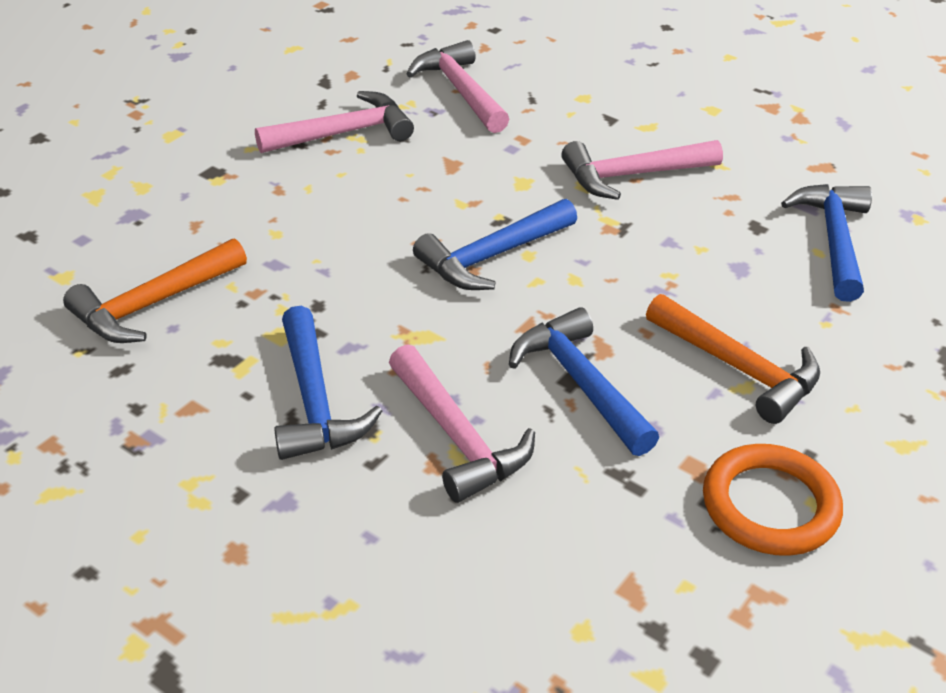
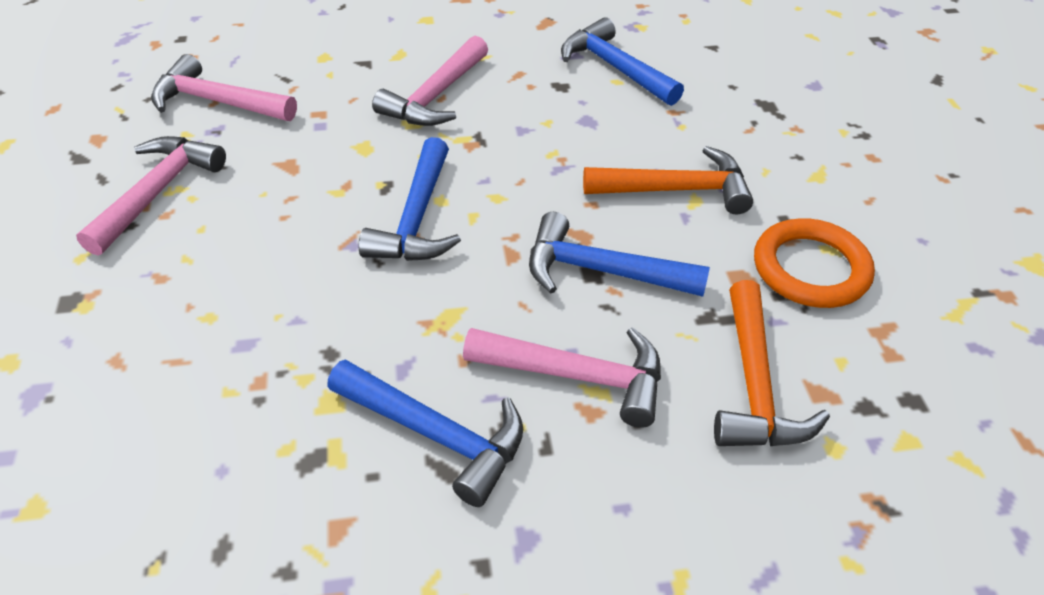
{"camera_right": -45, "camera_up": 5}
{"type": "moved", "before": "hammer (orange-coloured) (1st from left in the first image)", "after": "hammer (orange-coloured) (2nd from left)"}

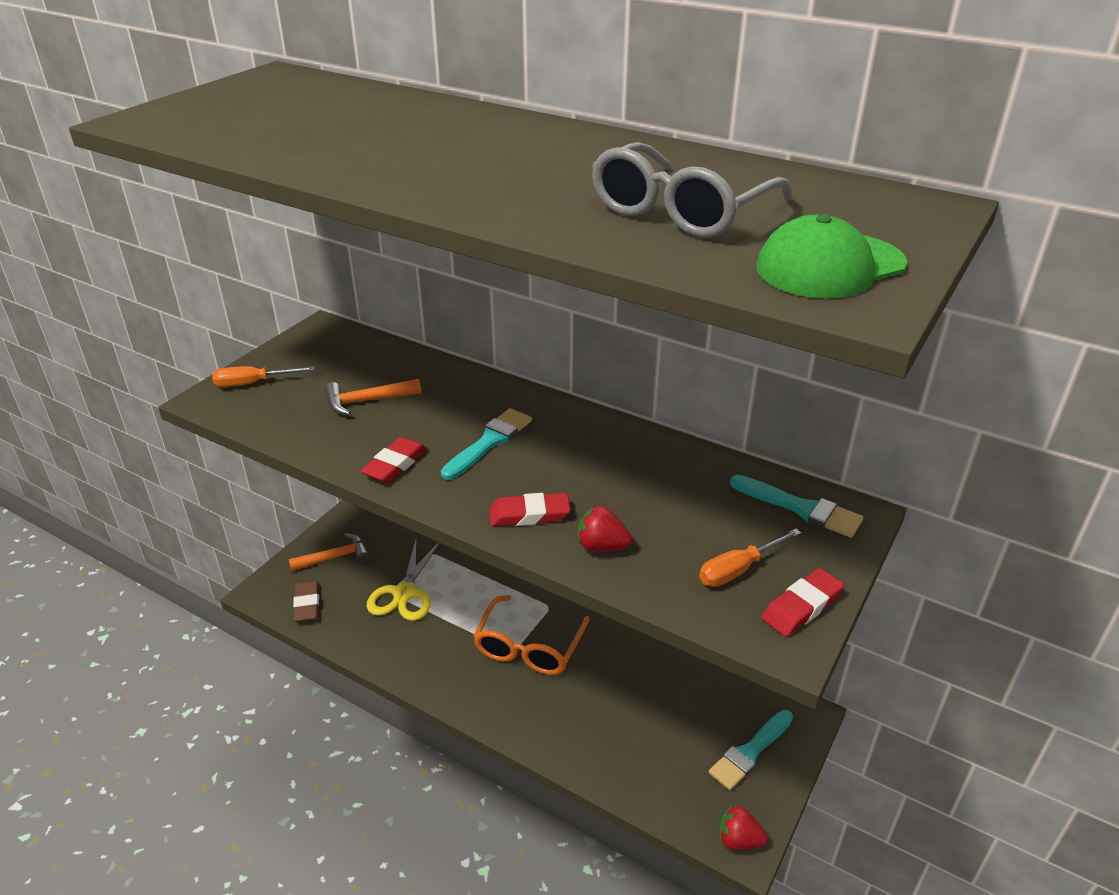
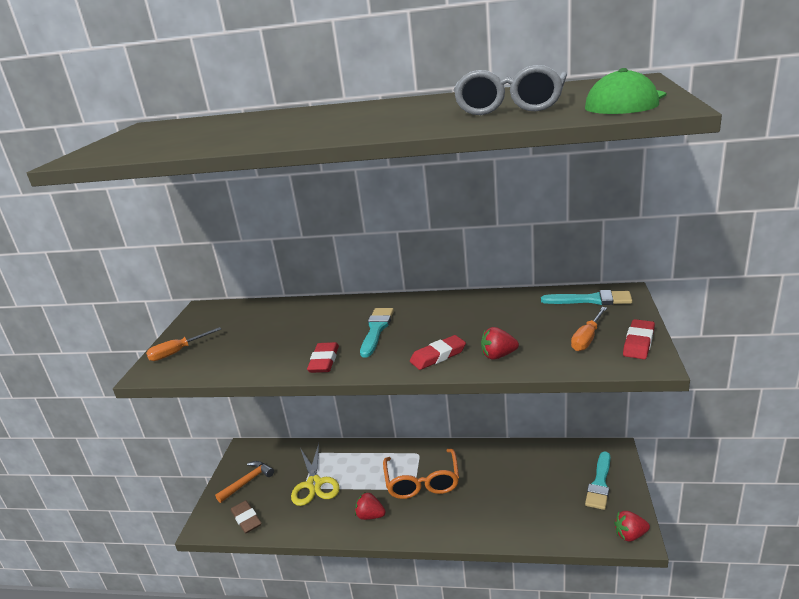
{"camera_right": -20, "camera_up": -10}
{"type": "removed", "before": "hammer (orange-coloured) (2nd from left)"}
{"type": "added", "after": "strawberry (red) (1st from left)"}

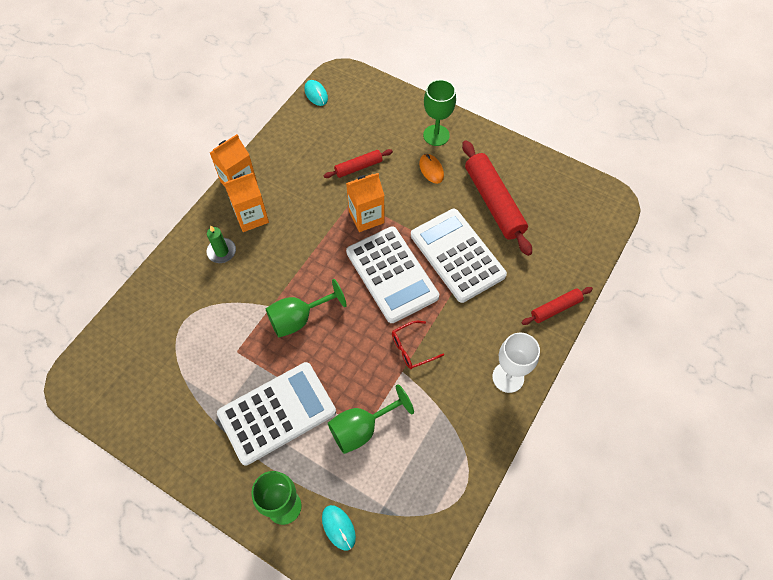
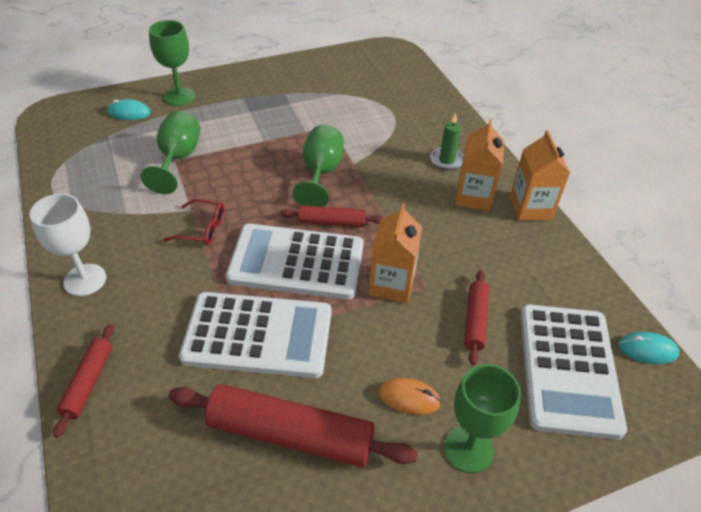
{"camera_right": 125, "camera_up": -15}
{"type": "turned", "before": "eyeglasses (red)", "turn": 90}
{"type": "moved", "before": "calculator (pure white) (1st from left in the first image)", "after": "calculator (pure white) (3rd from left)"}
{"type": "added", "after": "dough roller (red) (3rd from left)"}

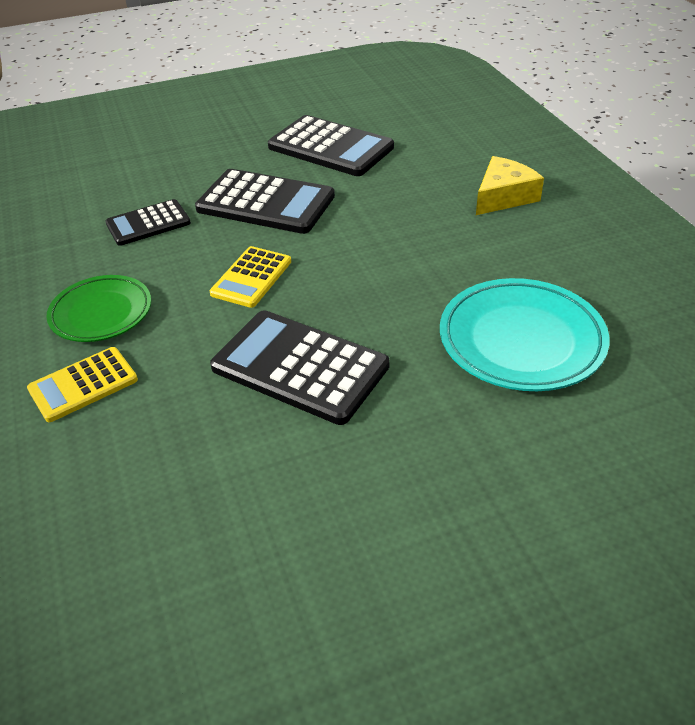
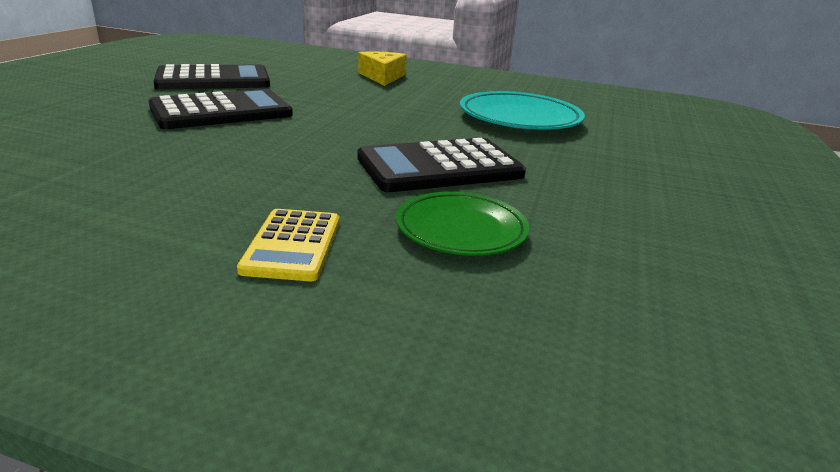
{"camera_right": -55, "camera_up": -15}
{"type": "removed", "before": "calculator (jet-black) (1st from left)"}
{"type": "removed", "before": "calculator (yellow) (2nd from left)"}
{"type": "moved", "before": "flat dish (green)"}

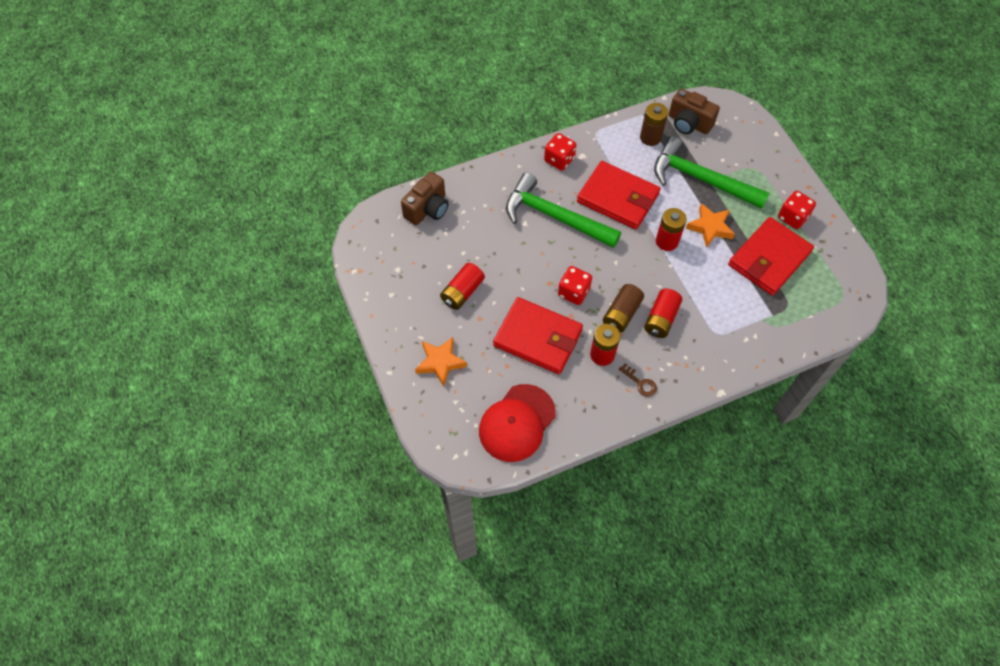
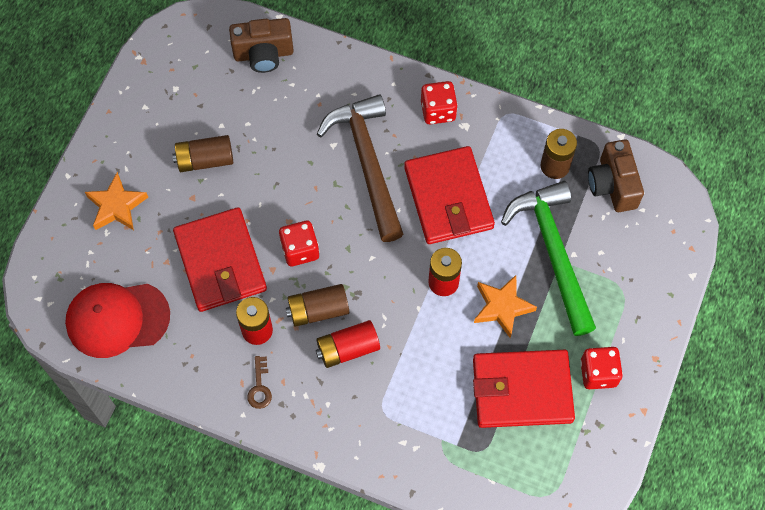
{"camera_right": 45, "camera_up": 5}
{"type": "recoloured", "before": "hammer (green) (1st from left)", "after": "hammer (dark brown)"}
{"type": "recoloured", "before": "power cell (red) (1st from left)", "after": "power cell (dark brown) (1st from left)"}

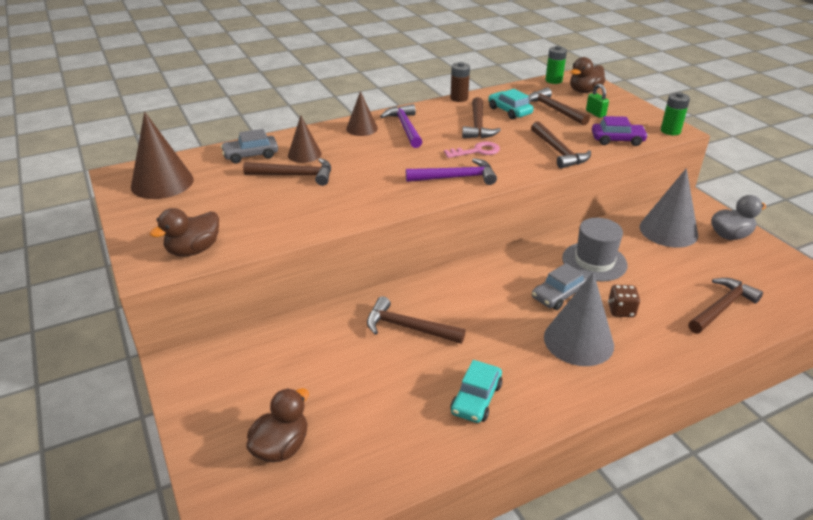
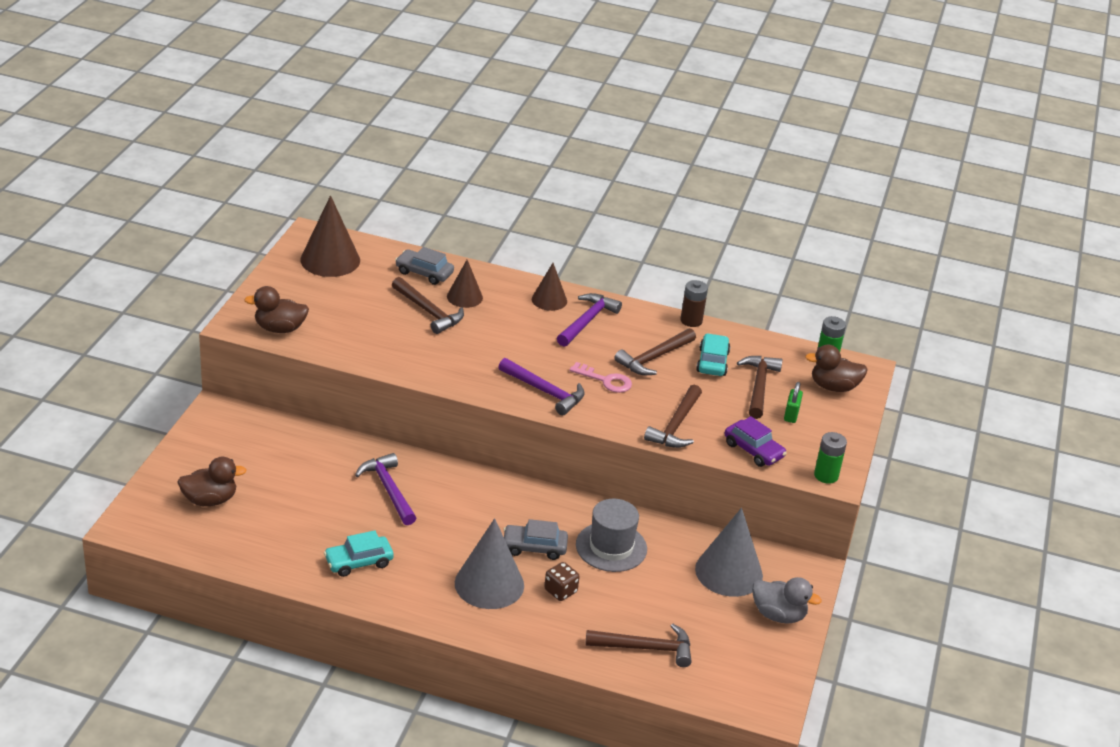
{"camera_right": 40, "camera_up": 0}
{"type": "recoloured", "before": "hammer (dark brown) (2nd from left)", "after": "hammer (purple) (1st from left)"}

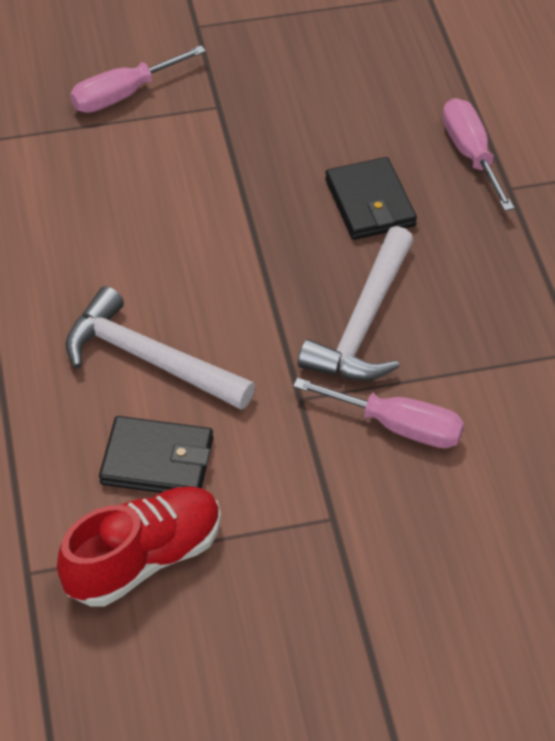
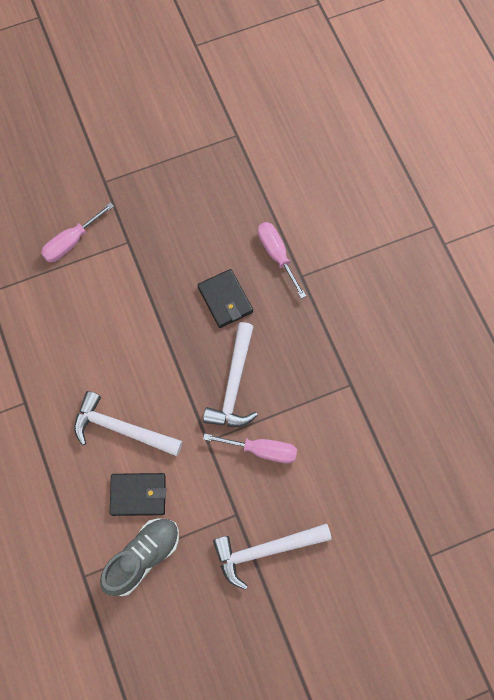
{"camera_right": -10, "camera_up": 20}
{"type": "recoloured", "before": "shoe (red)", "after": "shoe (gray)"}
{"type": "added", "after": "hammer (pure white) (3rd from left)"}

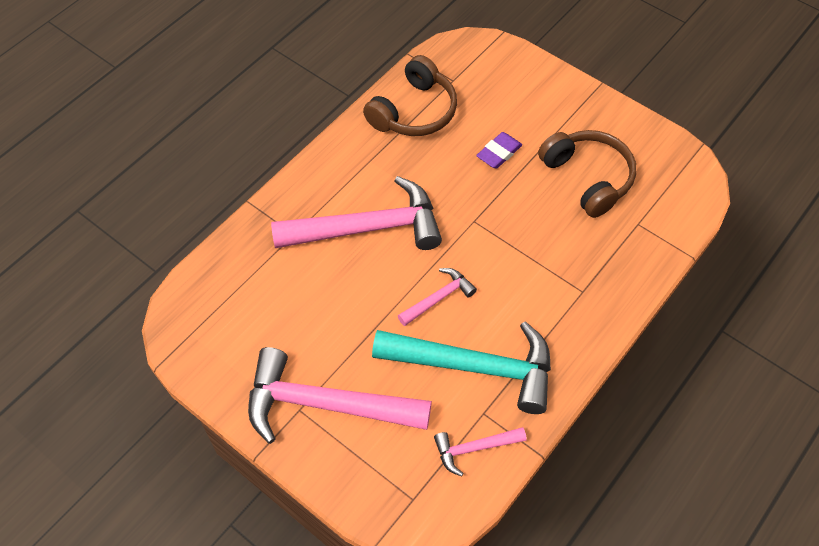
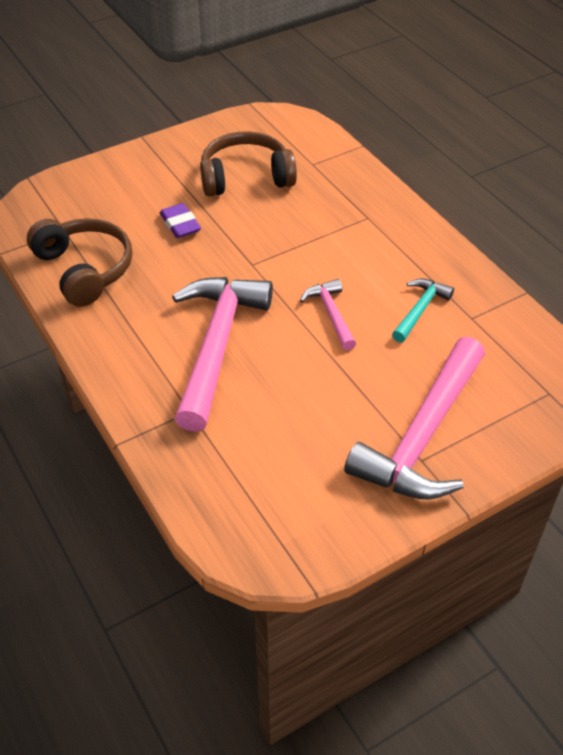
{"camera_right": -70, "camera_up": -10}
{"type": "resized", "before": "hammer (teal)", "scale": 0.48}
{"type": "removed", "before": "hammer (pink) (4th from left)"}

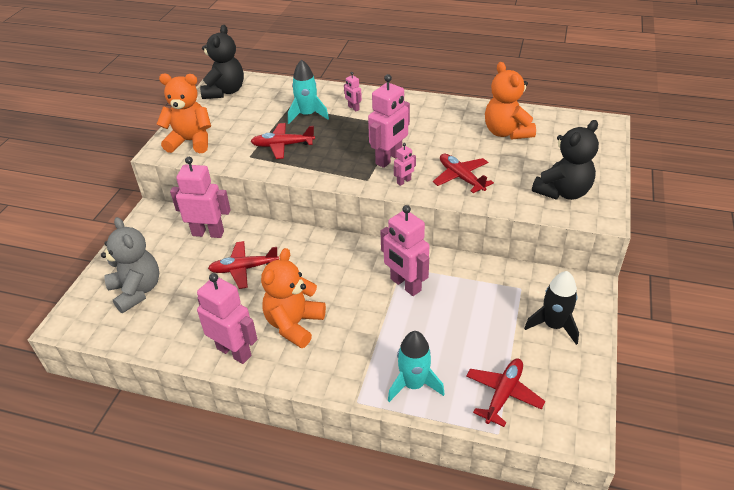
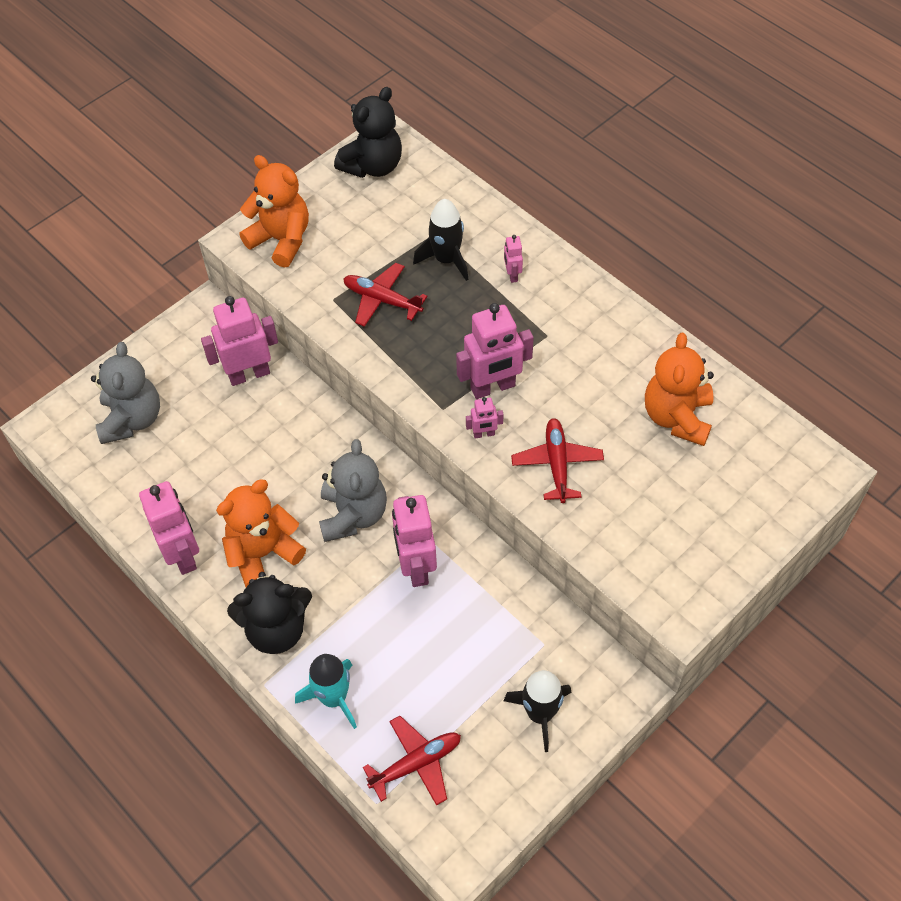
{"camera_right": 30, "camera_up": 15}
{"type": "recoloured", "before": "toy rocket (teal) (1st from left)", "after": "toy rocket (jet-black) (1st from left)"}
{"type": "moved", "before": "teddy bear (jet-black) (2nd from left in the first image)", "after": "teddy bear (jet-black) (1st from left)"}
{"type": "turned", "before": "toy robot (pink) (1st from left in the first image)", "turn": -60}
{"type": "removed", "before": "aeroplane (red) (1st from left)"}
{"type": "added", "after": "teddy bear (gray) (2nd from left)"}

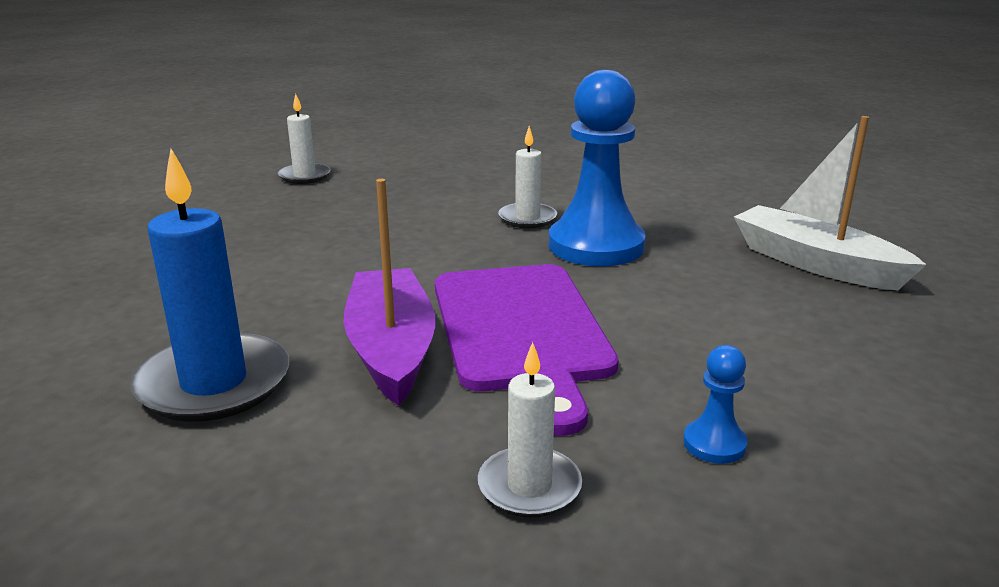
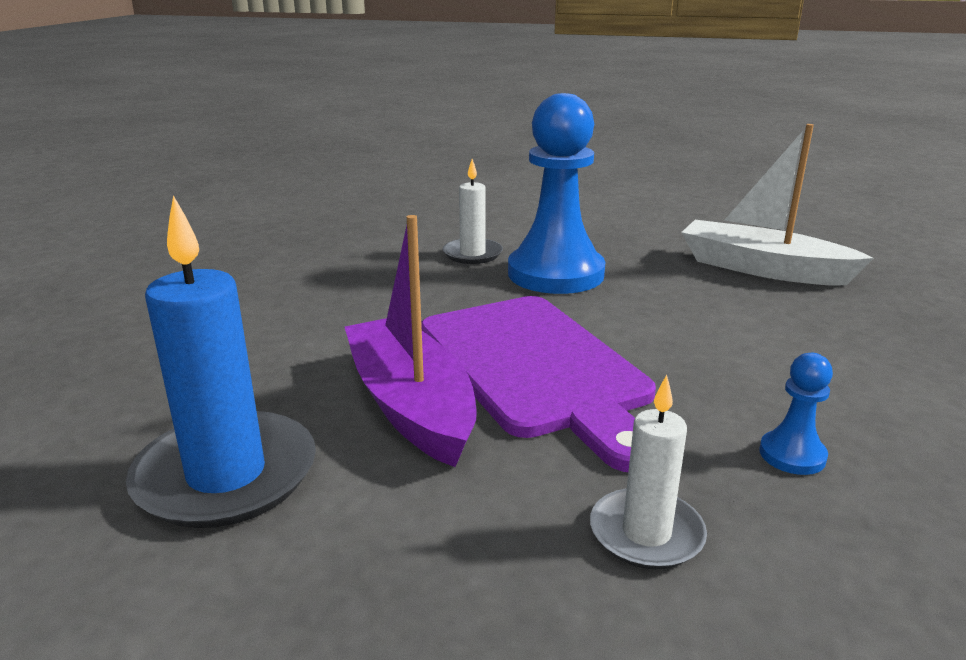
{"camera_right": -15, "camera_up": 0}
{"type": "removed", "before": "pillar candle (pure white) (1st from left)"}

